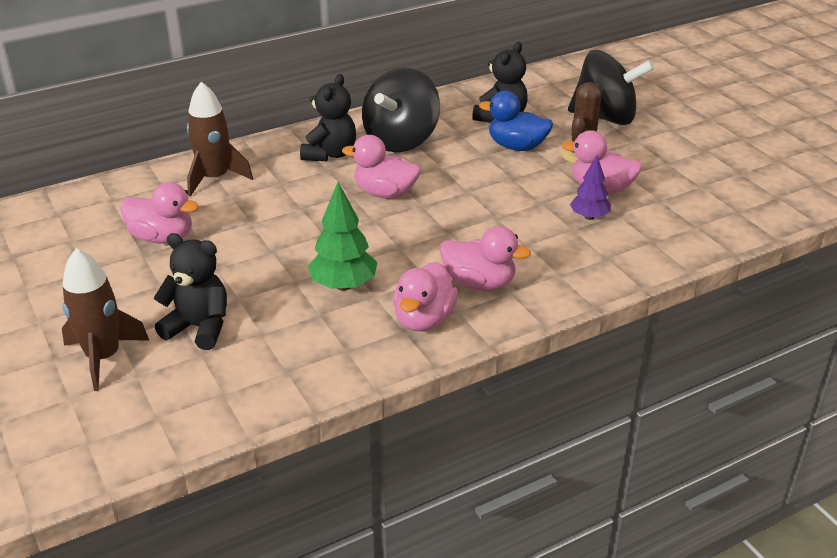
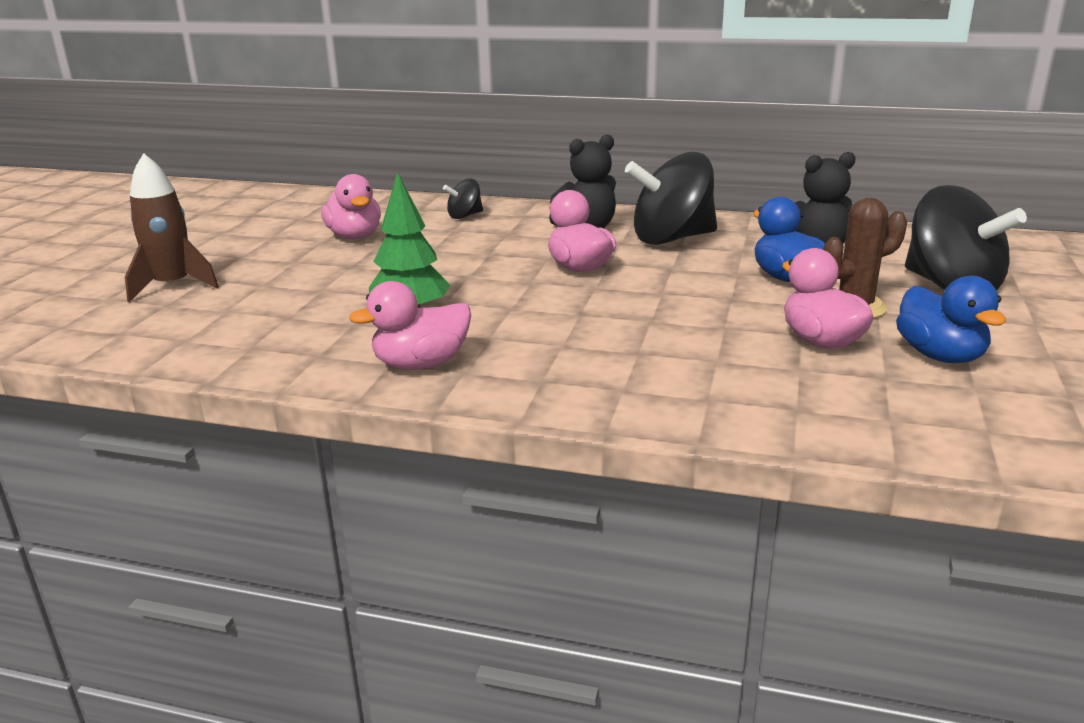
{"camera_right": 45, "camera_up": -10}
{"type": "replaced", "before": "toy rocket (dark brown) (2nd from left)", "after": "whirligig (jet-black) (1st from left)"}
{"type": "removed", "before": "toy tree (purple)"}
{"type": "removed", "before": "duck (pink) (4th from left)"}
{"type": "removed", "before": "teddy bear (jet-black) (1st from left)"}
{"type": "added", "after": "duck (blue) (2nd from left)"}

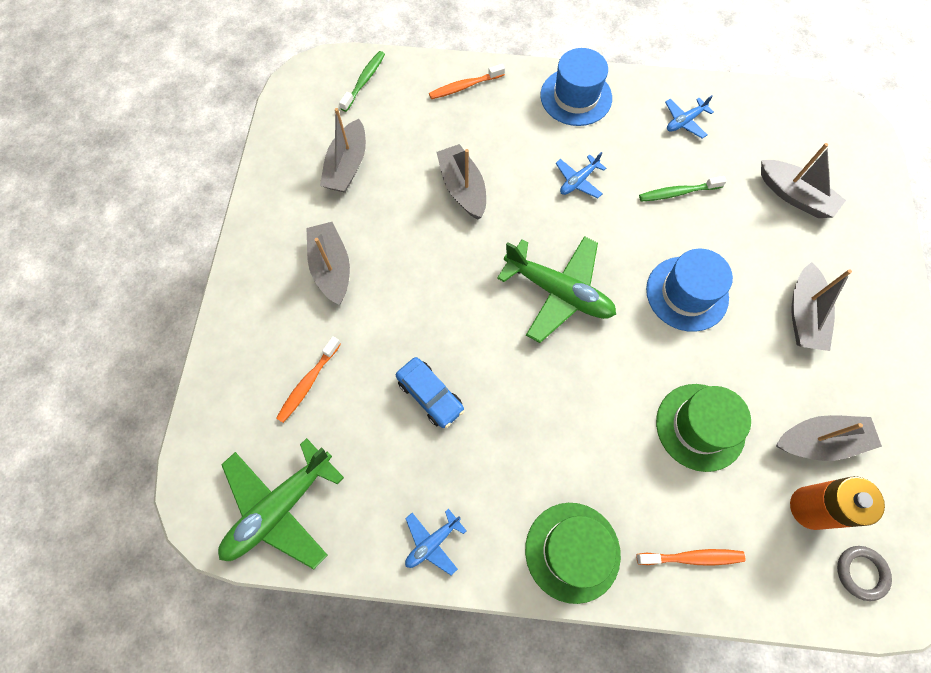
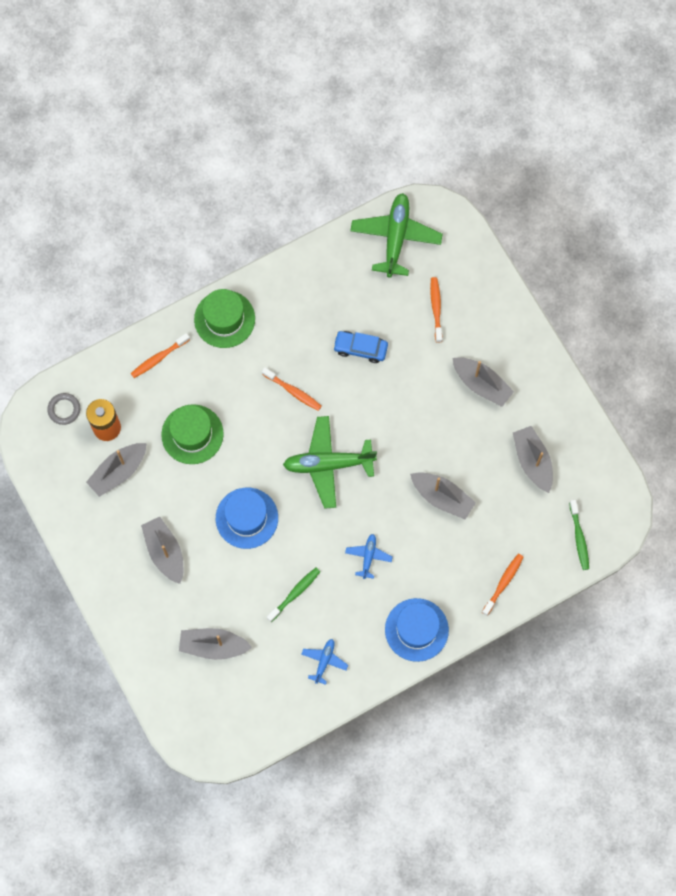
{"camera_right": 145, "camera_up": 5}
{"type": "removed", "before": "aeroplane (blue) (1st from left)"}
{"type": "added", "after": "toothbrush (orange-coloured) (2nd from left)"}

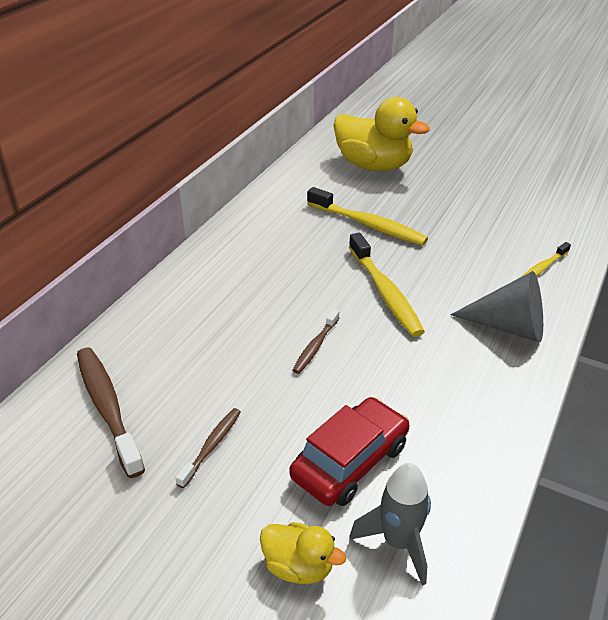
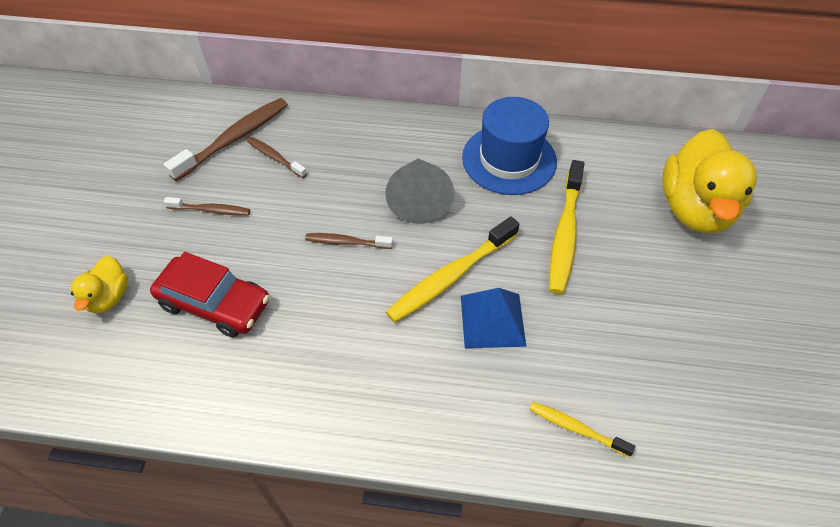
{"camera_right": 70, "camera_up": 15}
{"type": "moved", "before": "solid cone (gray)"}
{"type": "removed", "before": "toy rocket (gray)"}
{"type": "added", "after": "hat (blue)"}
{"type": "added", "after": "toothbrush (dark brown) (3rd from left)"}
{"type": "added", "after": "solid pyramid (blue)"}

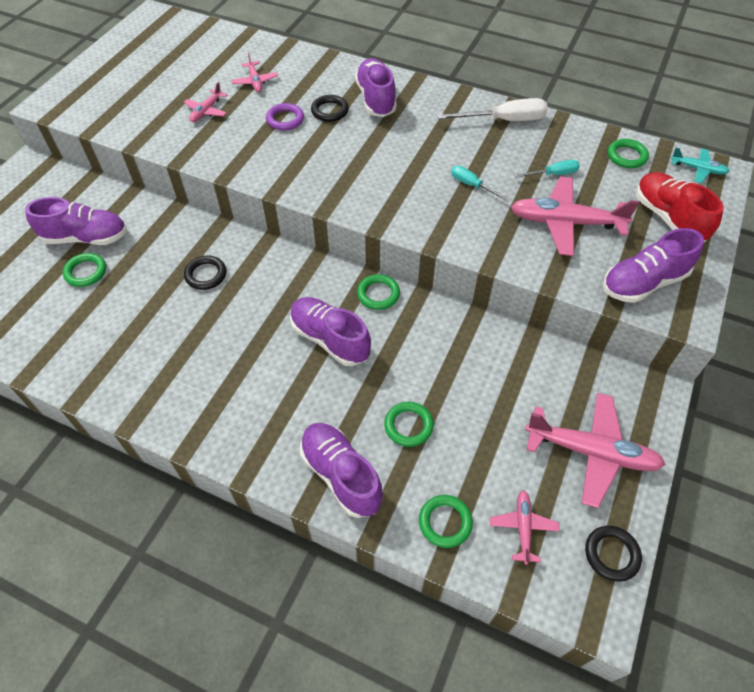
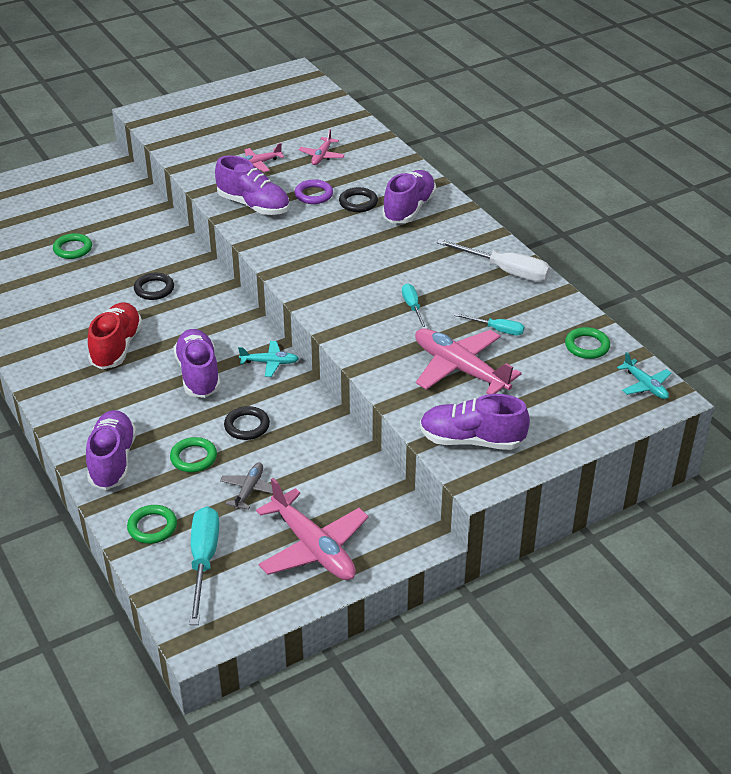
{"camera_right": 35, "camera_up": -15}
{"type": "moved", "before": "shoe (red)"}
{"type": "moved", "before": "shoe (purple) (1st from left in the first image)", "after": "shoe (purple) (3rd from left)"}
{"type": "replaced", "before": "hoop (green) (2nd from left)", "after": "aeroplane (teal) (1st from left)"}
{"type": "replaced", "before": "aeroplane (pink) (3rd from left)", "after": "screwdriver (teal) (1st from left)"}
{"type": "moved", "before": "hoop (jet-black) (3rd from left in the first image)", "after": "hoop (jet-black) (2nd from left)"}
{"type": "added", "after": "aeroplane (gray)"}

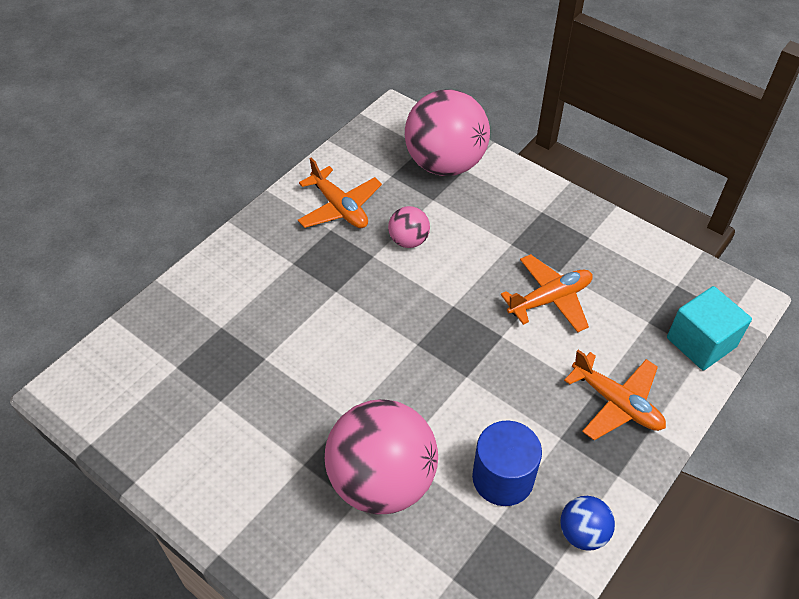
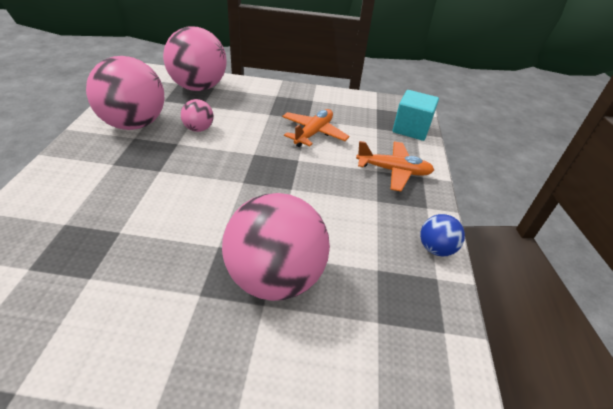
{"camera_right": -35, "camera_up": -10}
{"type": "replaced", "before": "aeroplane (orange-coloured) (1st from left)", "after": "sphere (pink) (1st from left)"}
{"type": "removed", "before": "cylinder (blue)"}

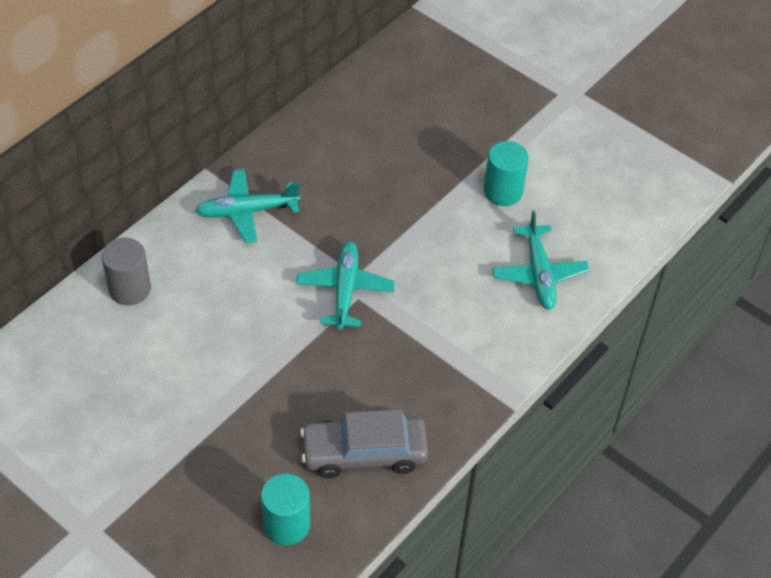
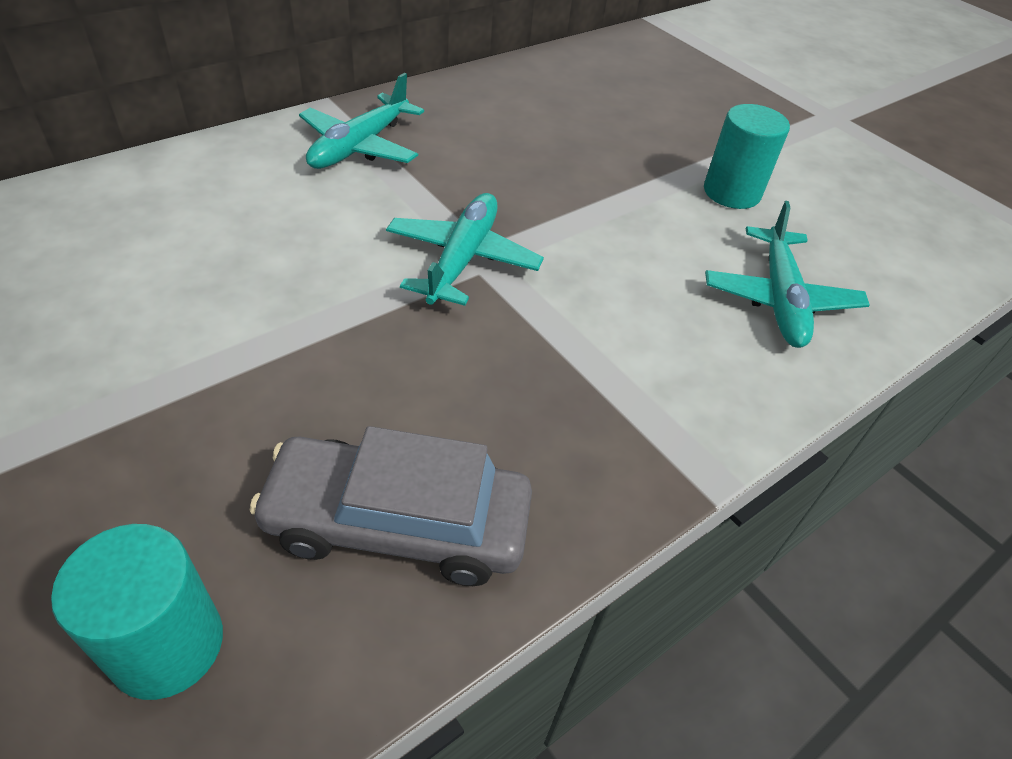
{"camera_right": 10, "camera_up": -5}
{"type": "turned", "before": "aeroplane (teal) (1st from left)", "turn": -60}
{"type": "removed", "before": "cylinder (gray)"}

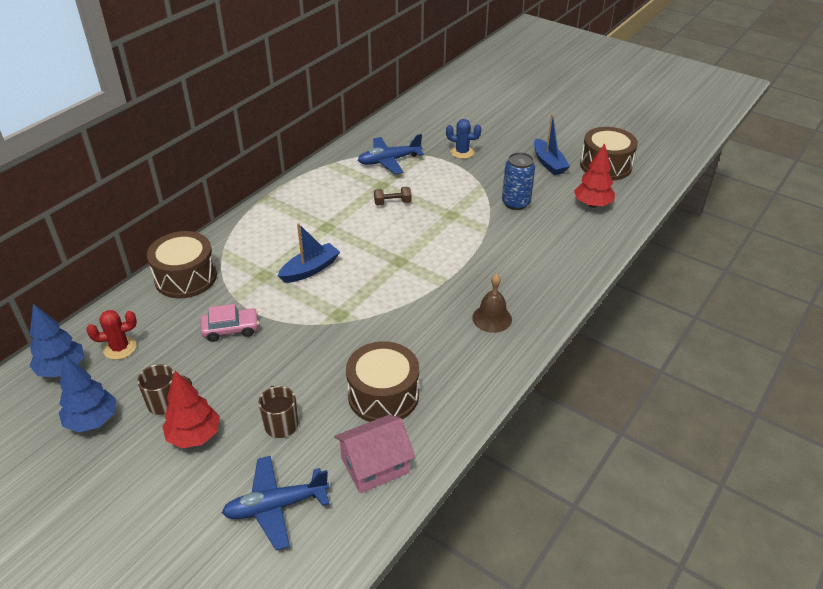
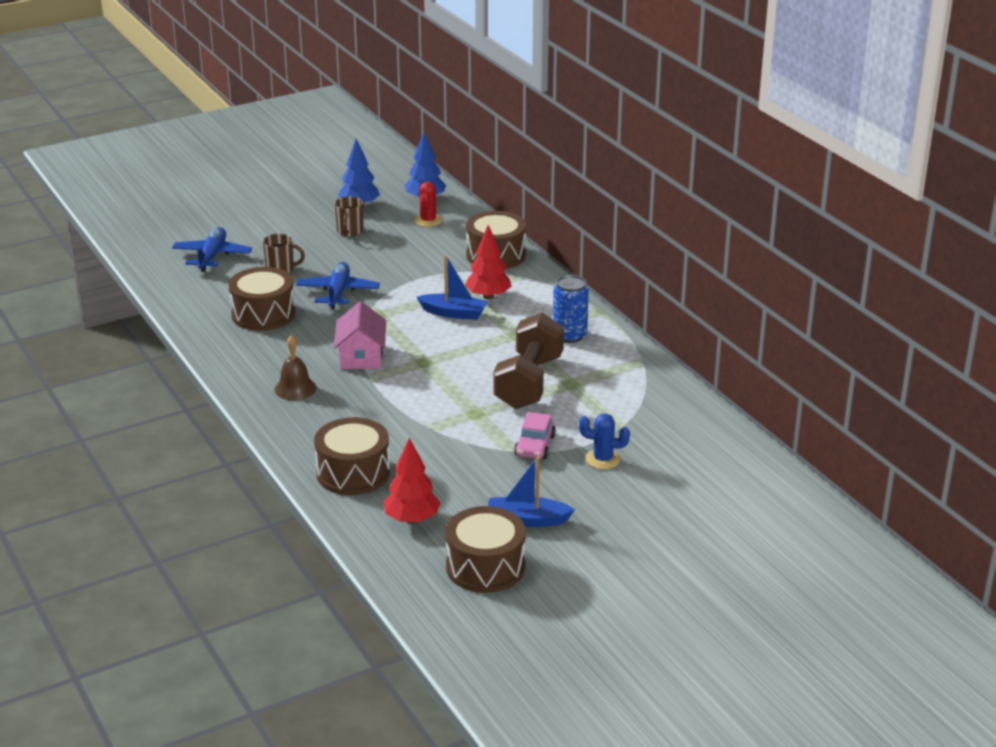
{"camera_right": 115, "camera_up": -10}
{"type": "turned", "before": "cactus (blue)", "turn": 60}
{"type": "moved", "before": "aeroplane (blue) (2nd from left)"}
{"type": "moved", "before": "tin (blue)"}
{"type": "resized", "before": "free weight (dark brown)", "scale": 2.45}
{"type": "turned", "before": "toy boat (blue) (1st from left)", "turn": -60}
{"type": "moved", "before": "automobile (pink)"}
{"type": "moved", "before": "toy tree (red) (1st from left in the first image)", "after": "toy tree (red) (2nd from left)"}
{"type": "moved", "before": "cottage (pink)"}
{"type": "added", "after": "snare drum (dark brown) (2nd from left)"}

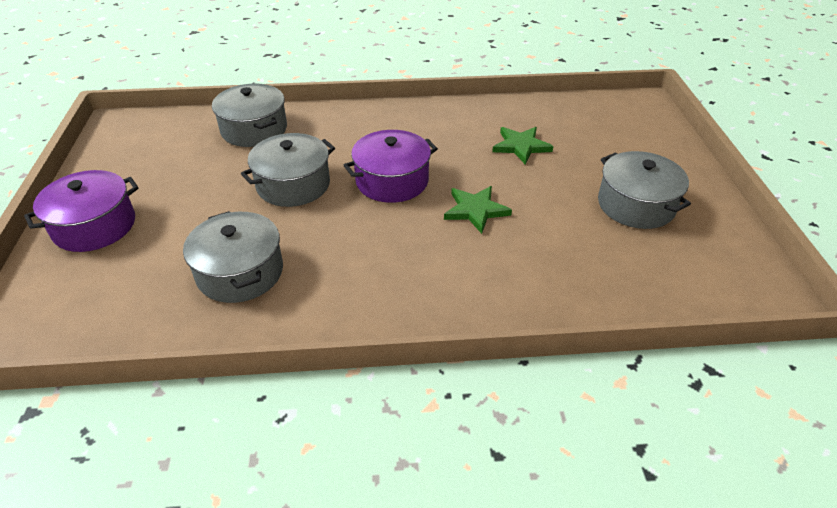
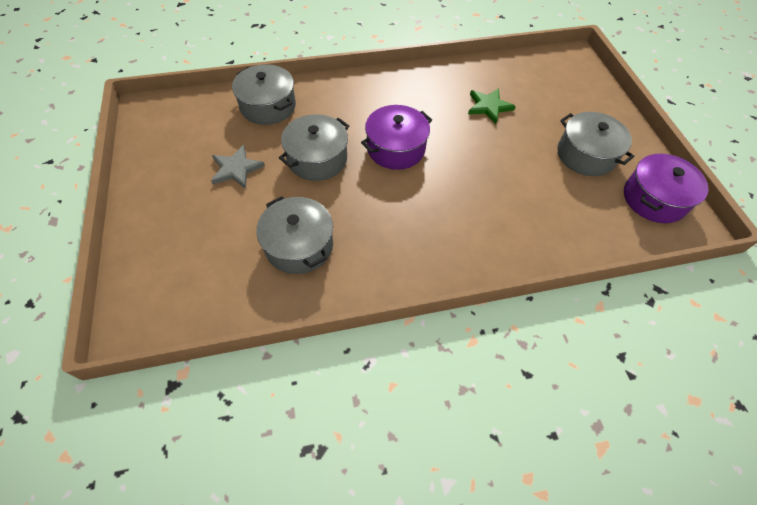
{"camera_right": -10, "camera_up": 15}
{"type": "moved", "before": "pot (purple) (1st from left in the first image)", "after": "pot (purple) (2nd from left)"}
{"type": "removed", "before": "star (green) (1st from left)"}
{"type": "added", "after": "star (gray)"}

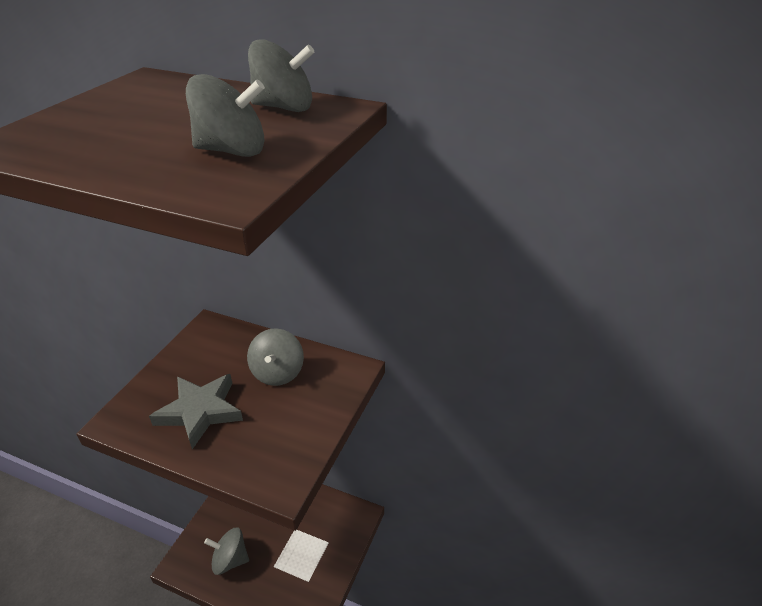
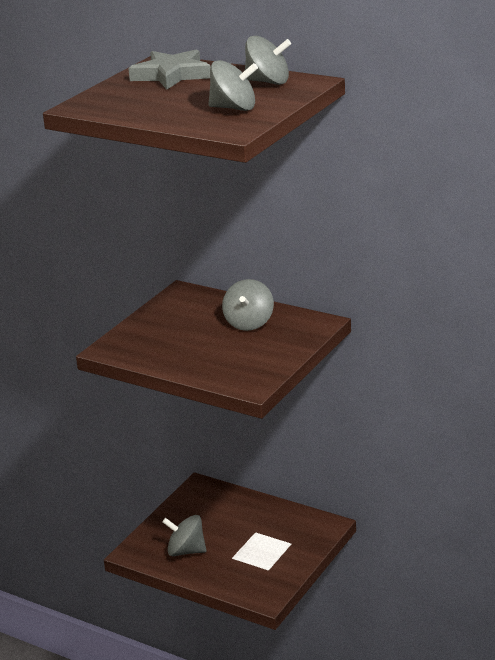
{"camera_right": 10, "camera_up": -10}
{"type": "moved", "before": "star (gray)"}

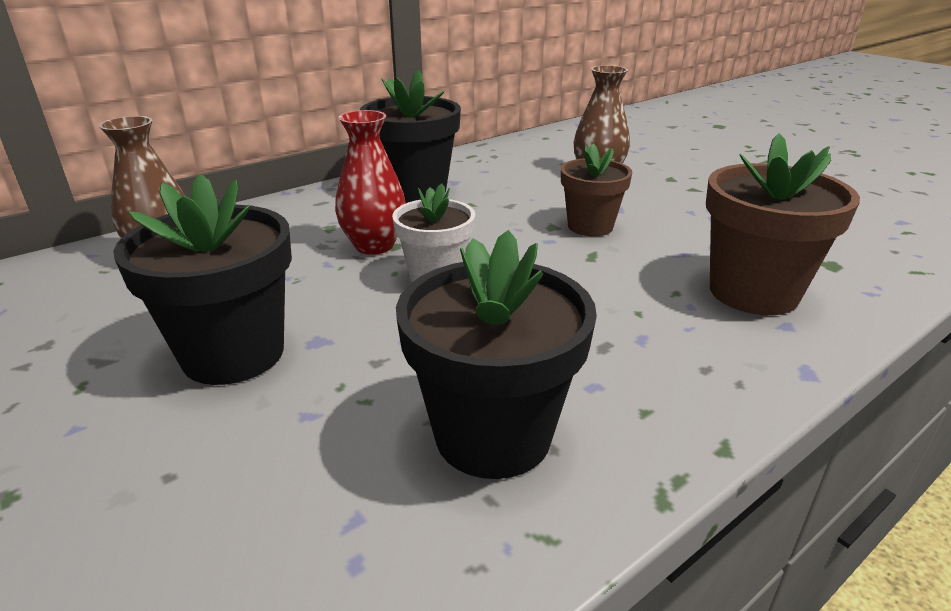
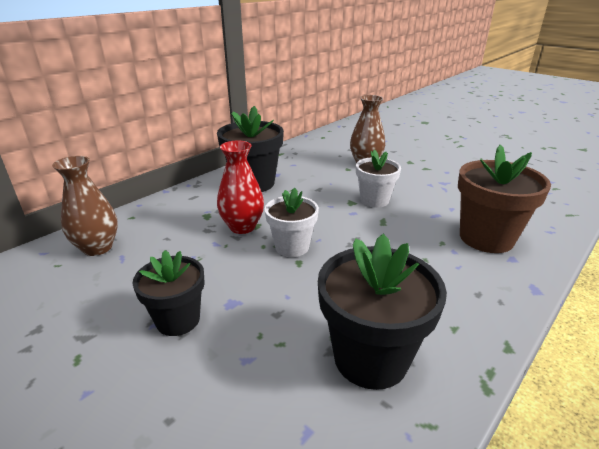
{"camera_right": -10, "camera_up": 0}
{"type": "recoloured", "before": "potted plant (dark brown) (1st from left)", "after": "potted plant (pure white) (2nd from left)"}
{"type": "resized", "before": "potted plant (jet-black) (1st from left)", "scale": 0.64}

